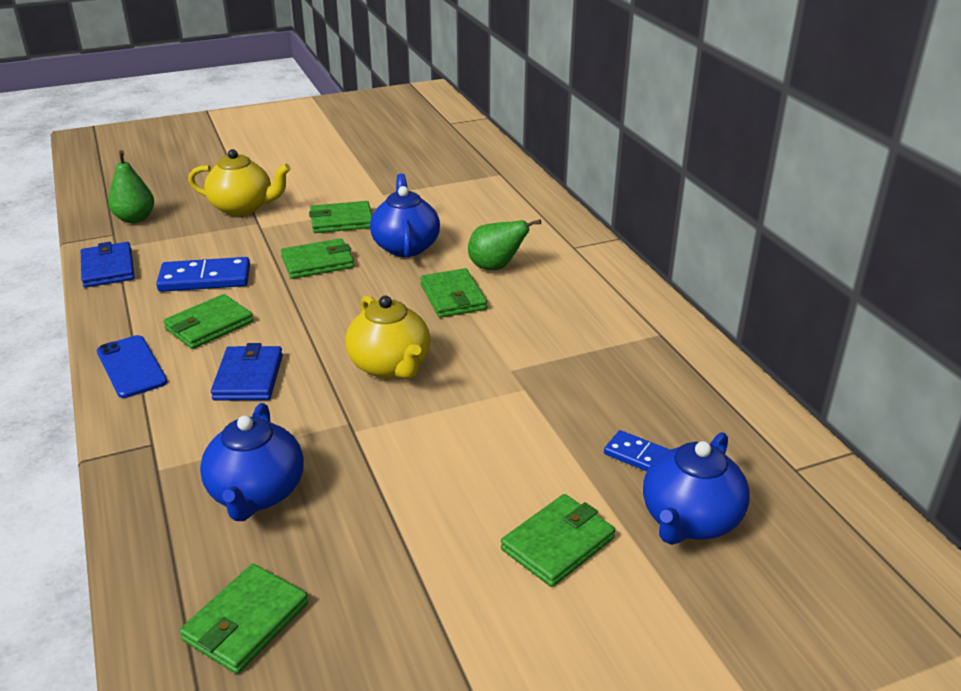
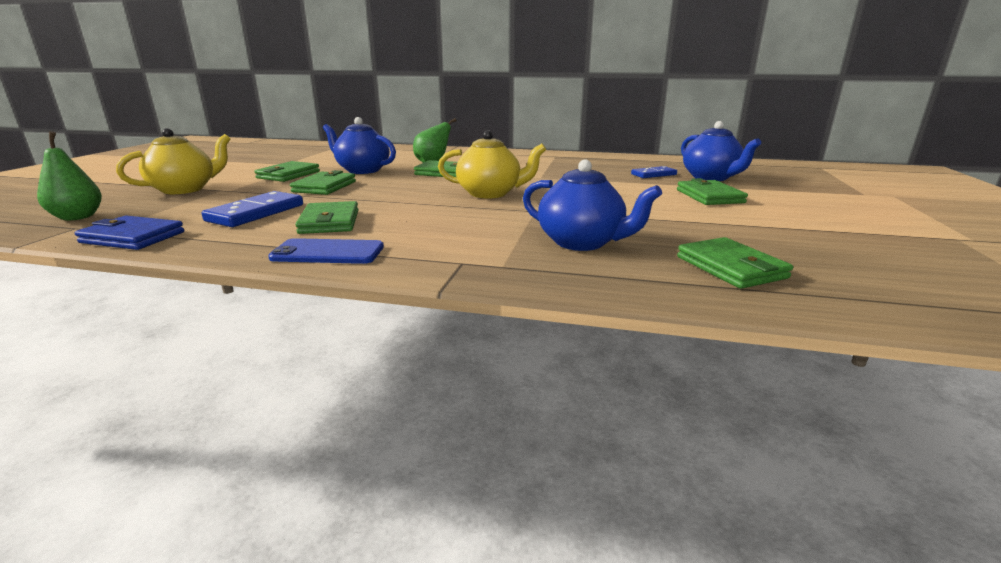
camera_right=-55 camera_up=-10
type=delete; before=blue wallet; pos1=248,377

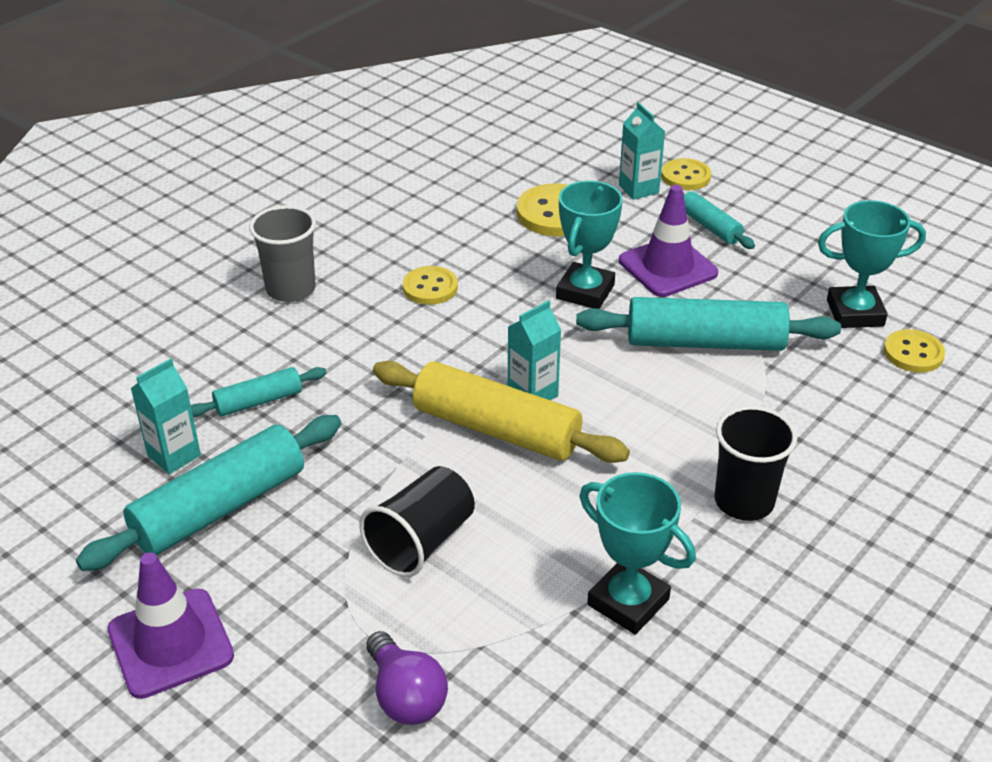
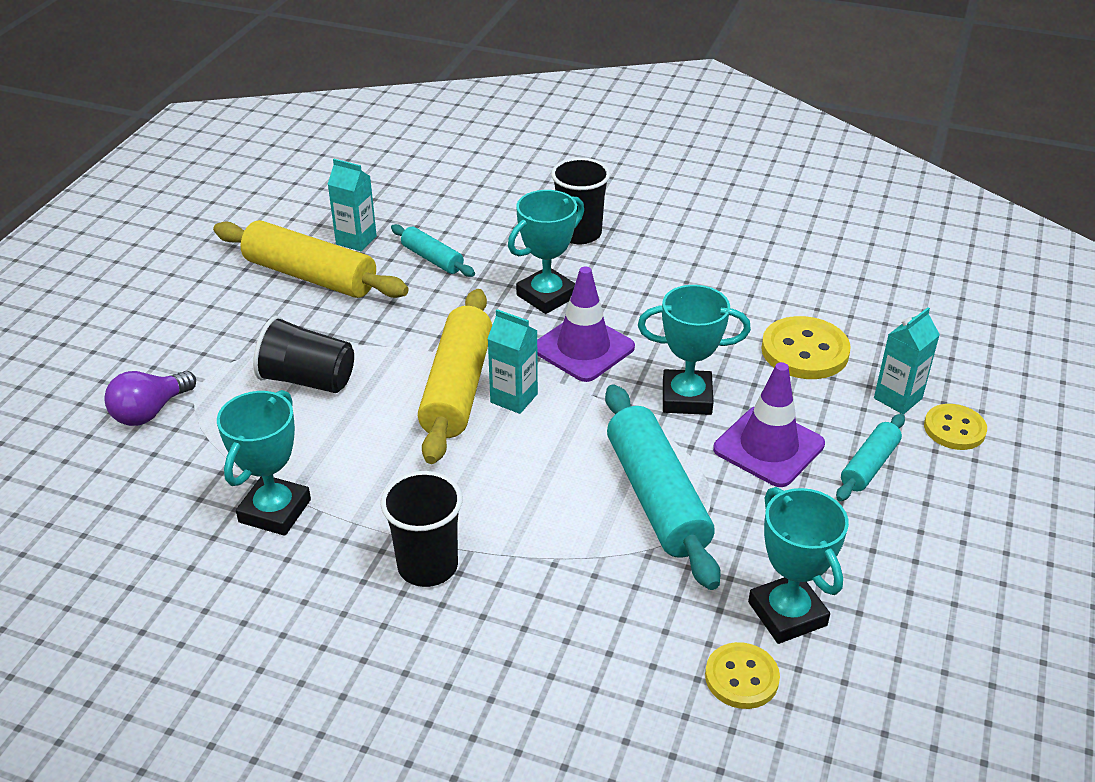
camera_right=70 camera_up=0
type=delete; before=yellow button; pos1=430,287
type=insert; after=teal trophy; pos2=546,296
type=move; before=purple road cone; pos1=170,643; pos2=583,348
type=recolor; before=teal dough roller; after=yellow dough roller; pos1=219,507; pos2=310,276
type=recolor; before=ash-grey beaker; after=ebony beaker; pos1=291,289; pos2=579,234

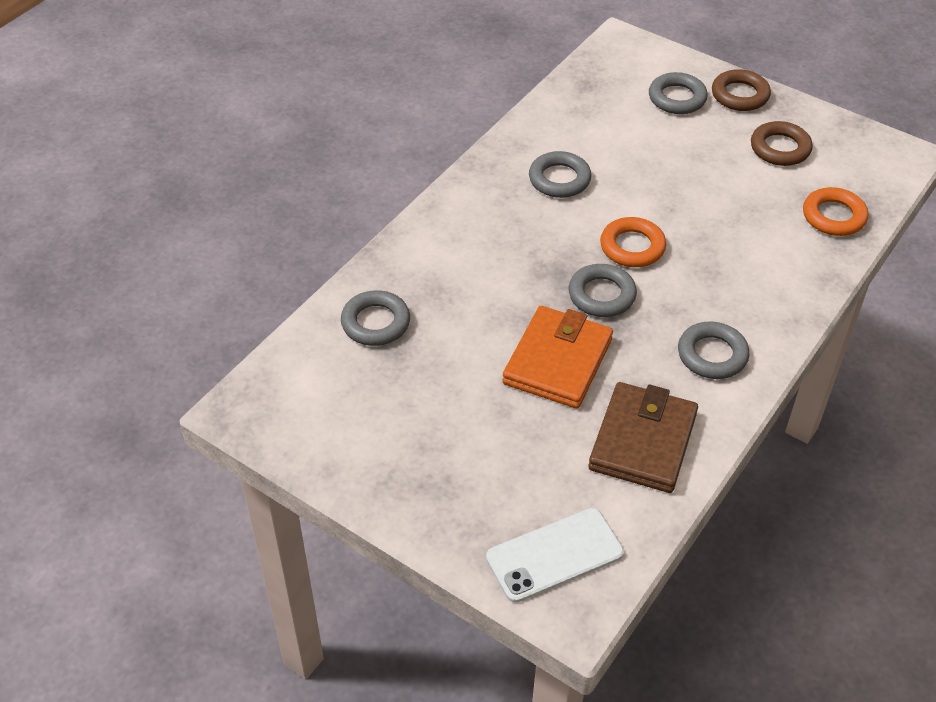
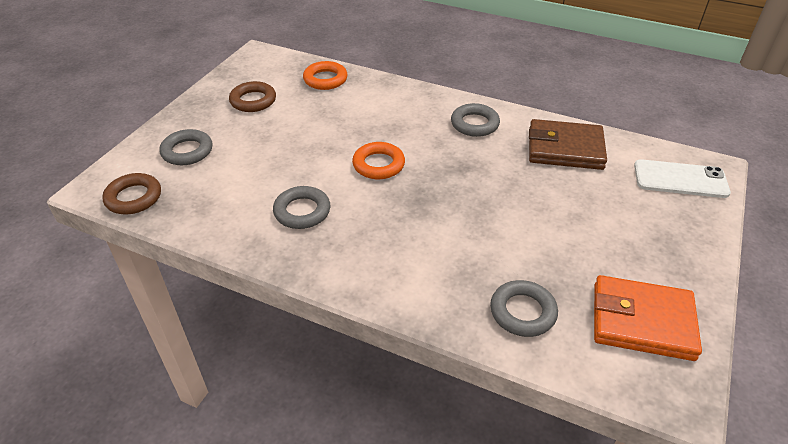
camera_right=-100 camera_up=-5
type=delete; before=ash-grey hoop; pos1=601,295
type=move; before=orange-coloured wallet; pos1=558,361; pos2=642,321
type=move; before=dark brown hoop; pos1=740,95; pos2=133,198
type=rotate; before=white smartphone; pos1=554,555; pos2=680,179; turn=-45

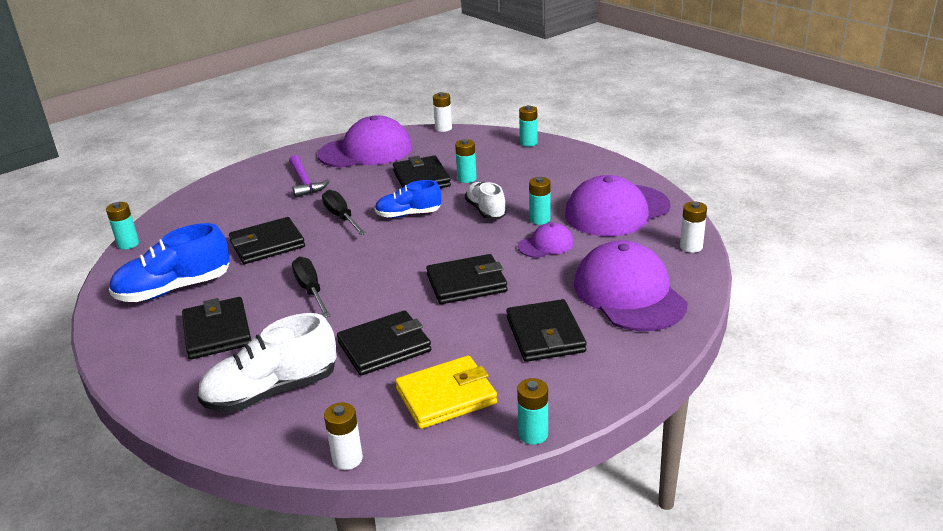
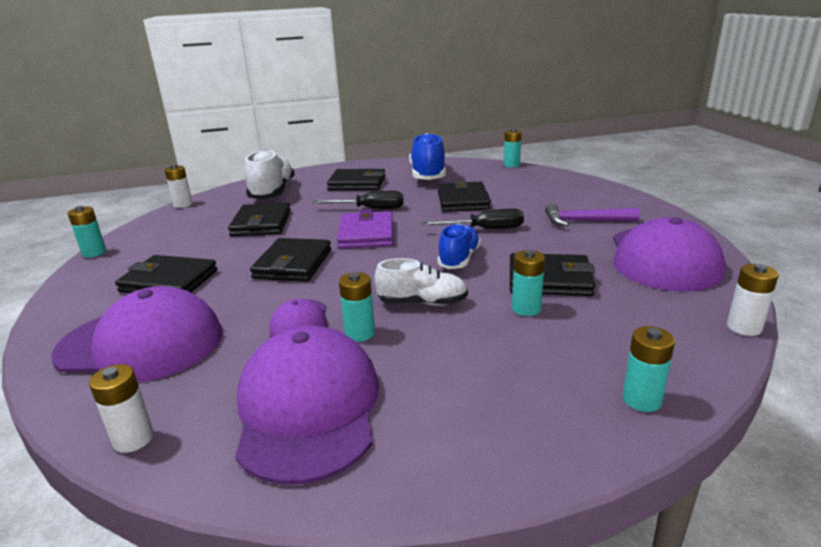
camera_right=115 camera_up=-5
type=delete; before=yellow wallet; pos1=446,396
type=insert; after=purple wallet; pos2=366,234

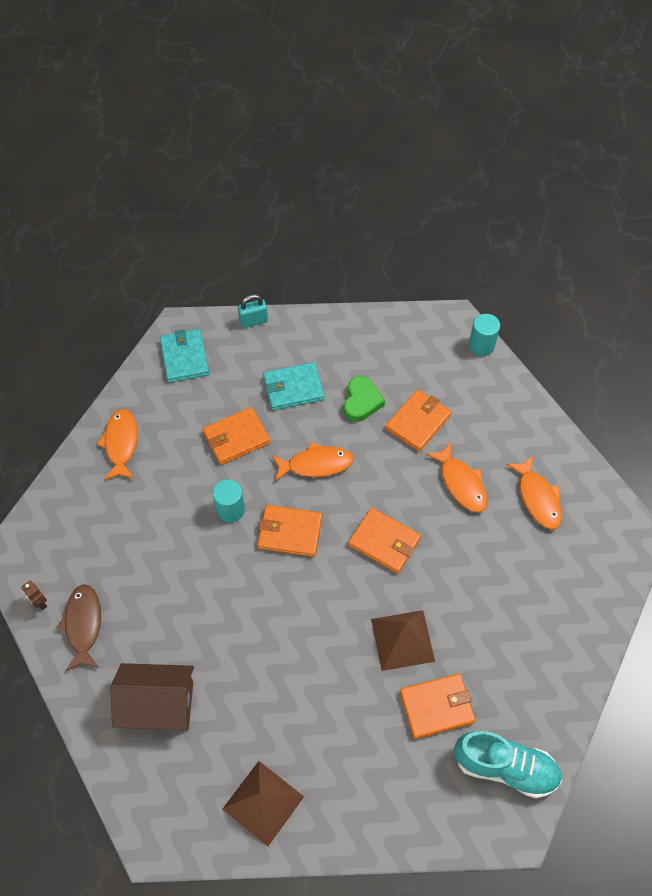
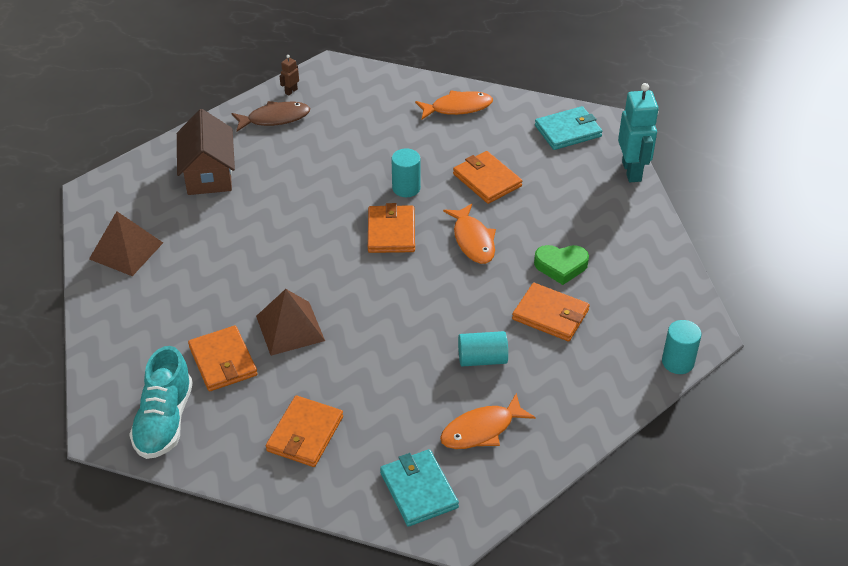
camera_right=80 camera_up=-15
type=move; before=teal wallet; pos1=293,388; pos2=418,490
type=move; before=orange-coloured wallet; pos1=384,542; pos2=305,434
type=replace; before=teal lock; after=teal robot figure; pos1=253,321; pos2=632,171
type=replace; before=orange-coloured fish; after=teal solid cylinder; pos1=461,483; pos2=482,359

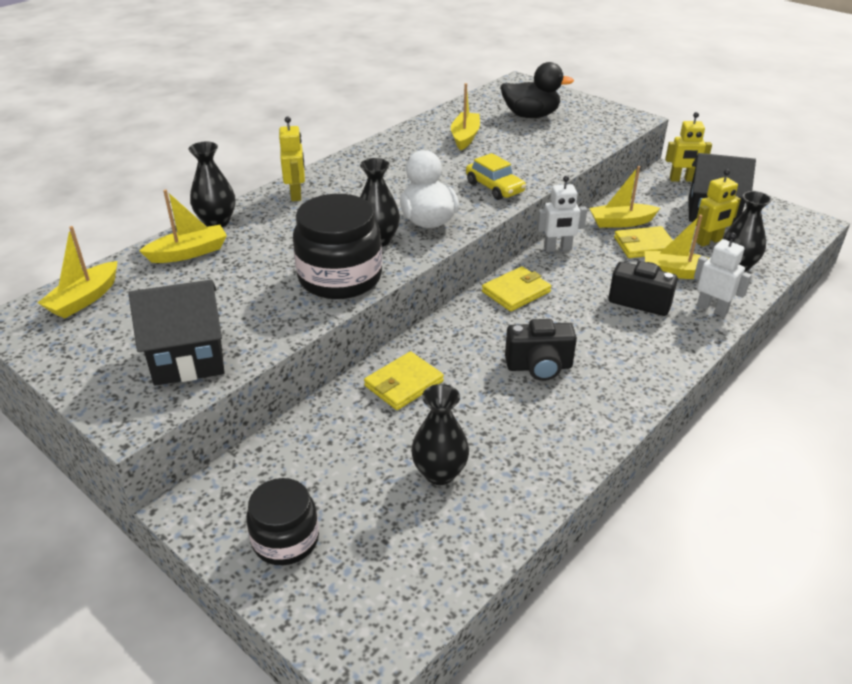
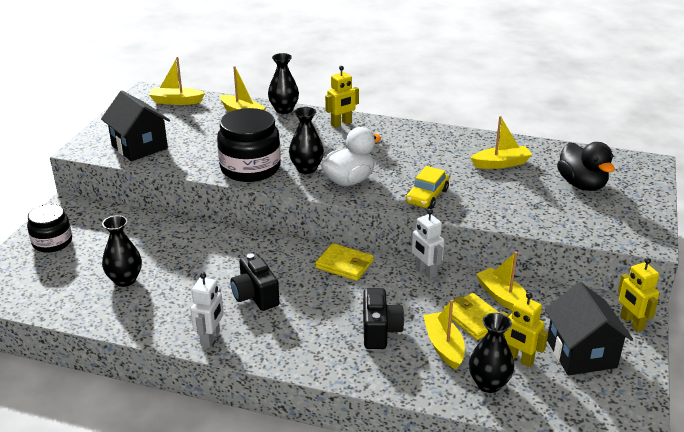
camera_right=65 camera_up=-5
type=delete; before=yellow wallet; pos1=403,383
type=move; before=white robot figure; pos1=712,309; pos2=210,338

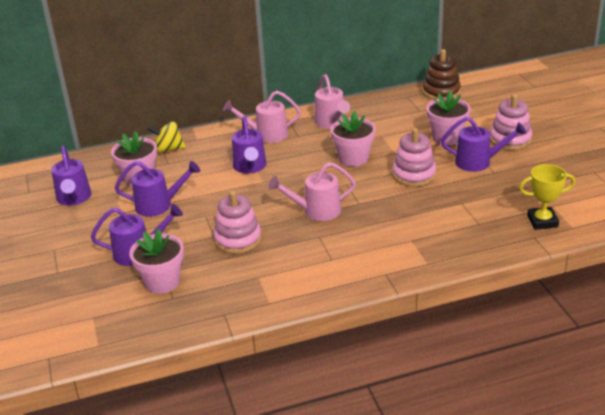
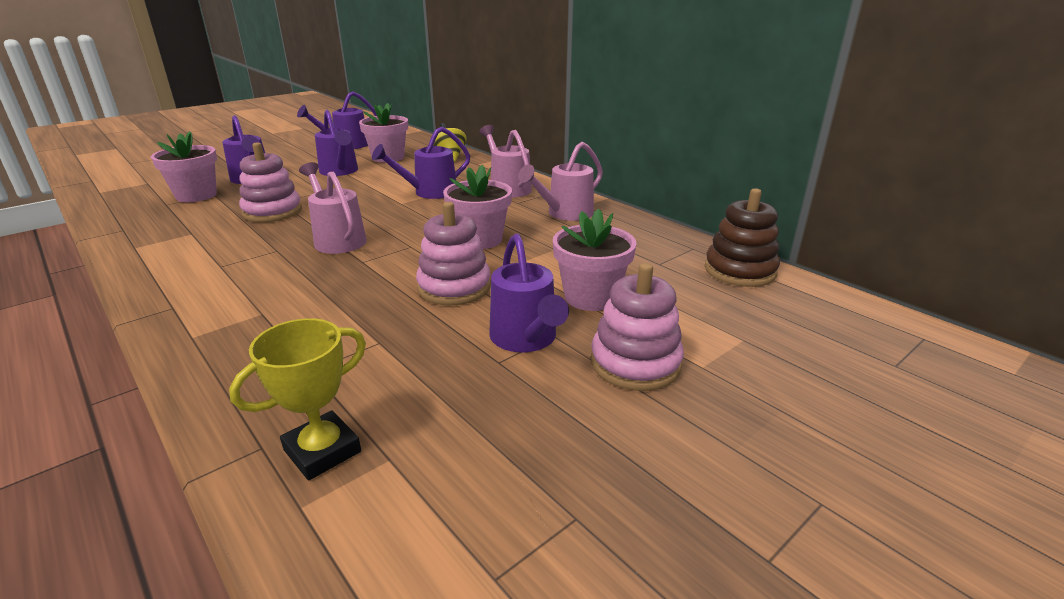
camera_right=65 camera_up=-5
type=rotate; before=yellow trophy; pos1=542,221; pos2=322,451; turn=75

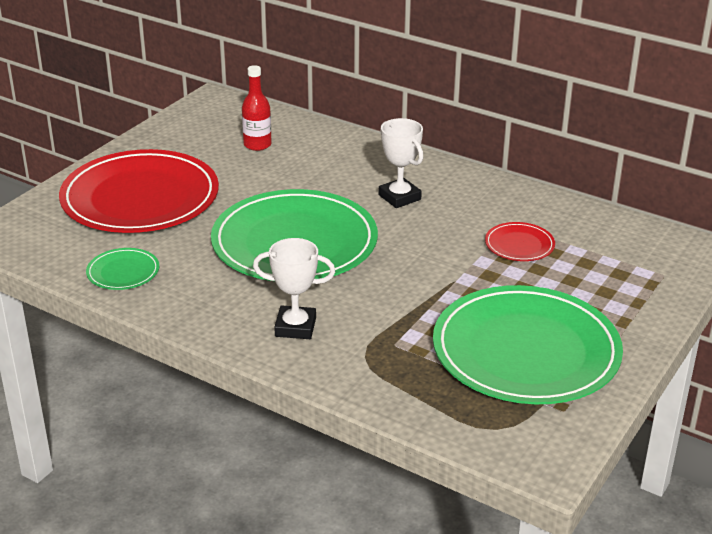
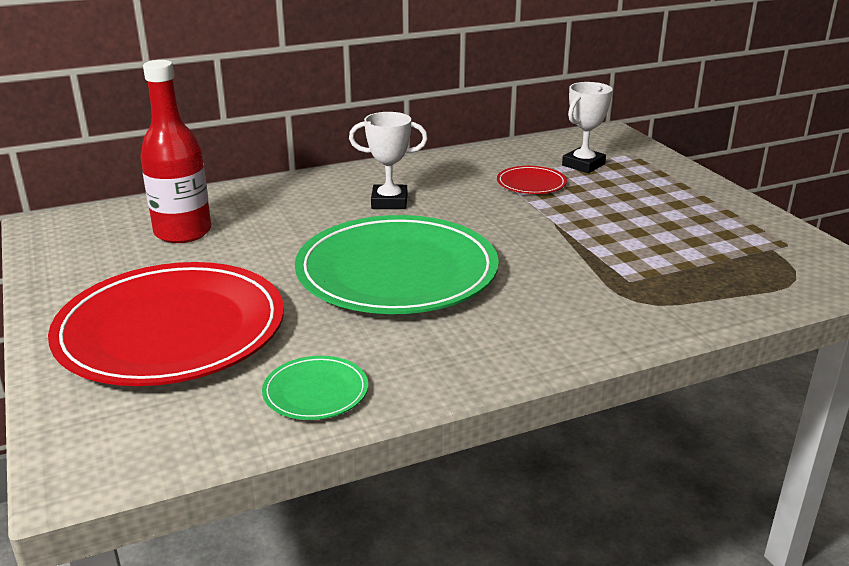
camera_right=-55 camera_up=-5
type=delete; before=emerald dinner plate; pos1=526,351
type=move; before=white trophy; pos1=295,327; pos2=583,165
type=resize; before=red flask; pos1=257,145; pos2=183,232; scale=1.6

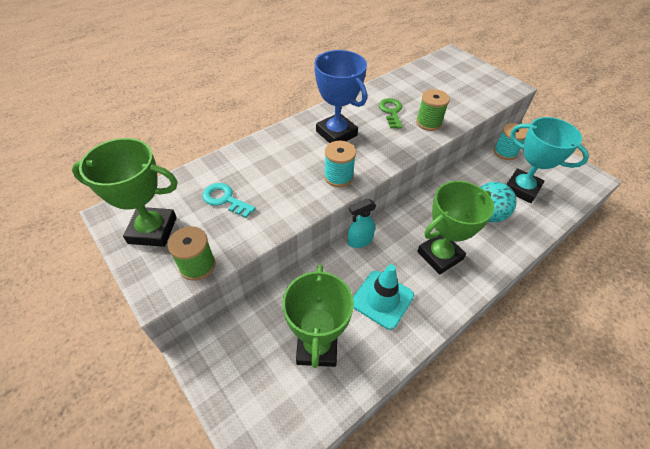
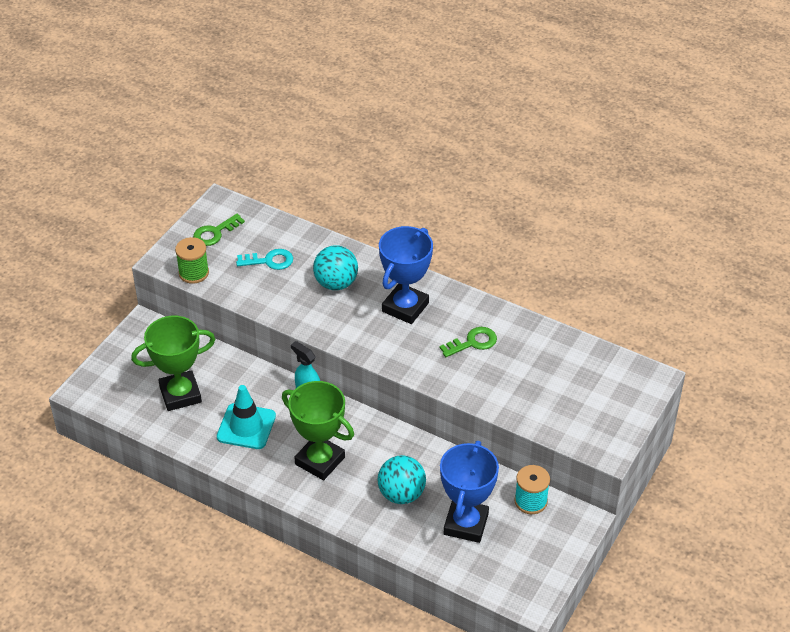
camera_right=70 camera_up=-5
type=delete; before=teal reel of thread; pos1=338,177
type=delete; before=emerald reel of thread; pos1=428,123
type=insert; after=teal play ball; pos2=336,283
type=replace; before=emerald trophy; after=emerald latchkey; pos1=152,230; pos2=215,233
type=recolor; before=teal trophy; after=blue trophy; pos1=521,189; pos2=466,524
type=rotate; before=teal latchkey; pos1=225,199; pos2=269,261; turn=75

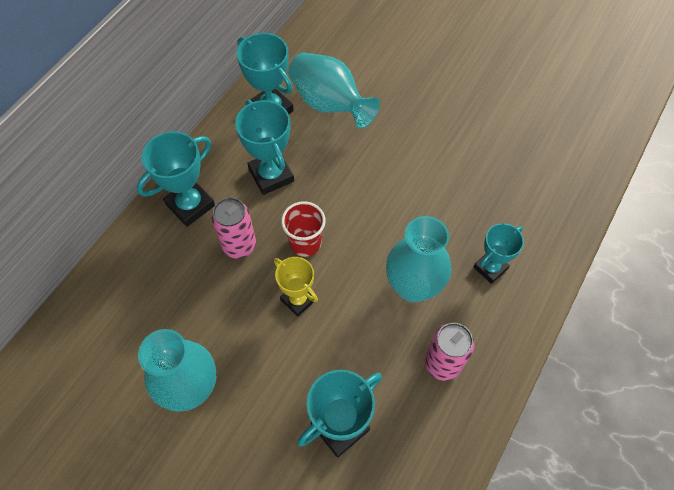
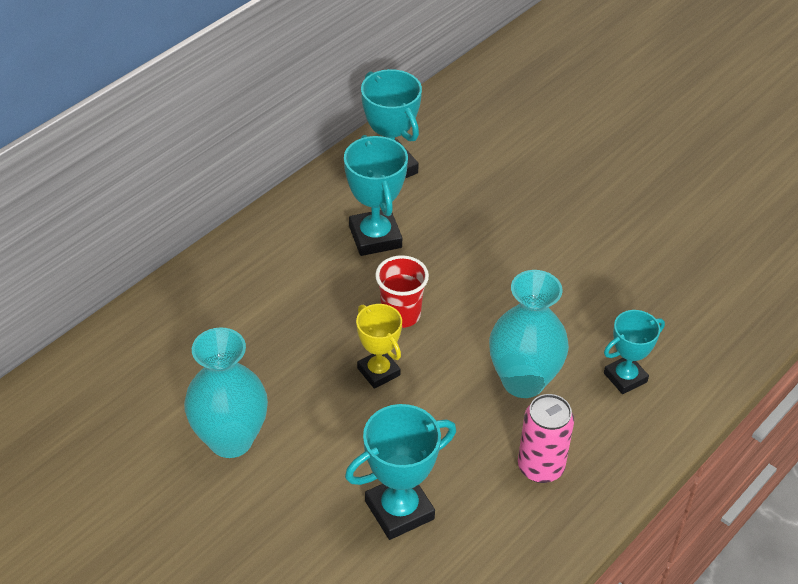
camera_right=10 camera_up=-15
type=delete; before=teal trophy; pos1=190,205
type=delete; before=pink soda can; pos1=239,245
type=delete; before=teal flower vase; pos1=329,104

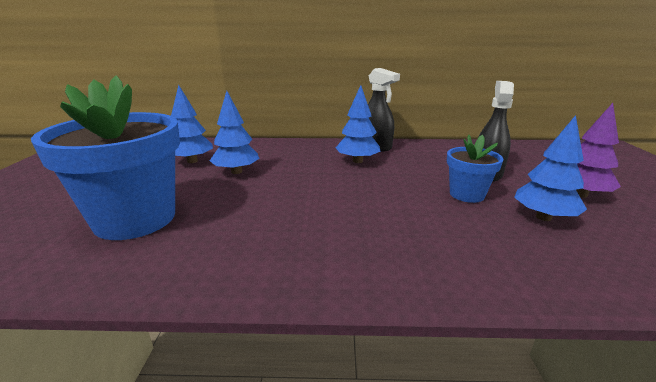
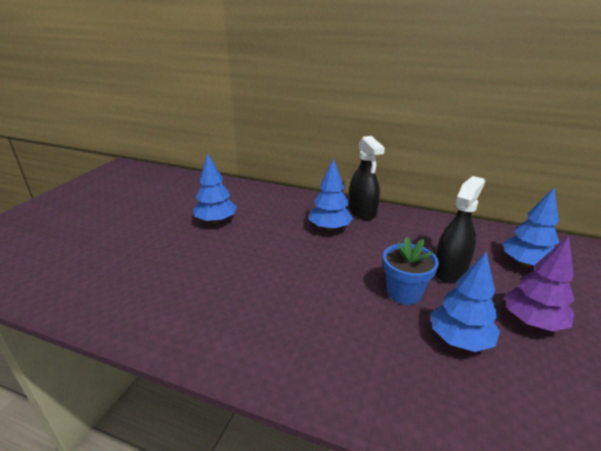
camera_right=20 camera_up=5
type=delete; before=blue potted plant; pos1=135,219
type=move; before=blue toy tree; pos1=192,161; pos2=525,264

